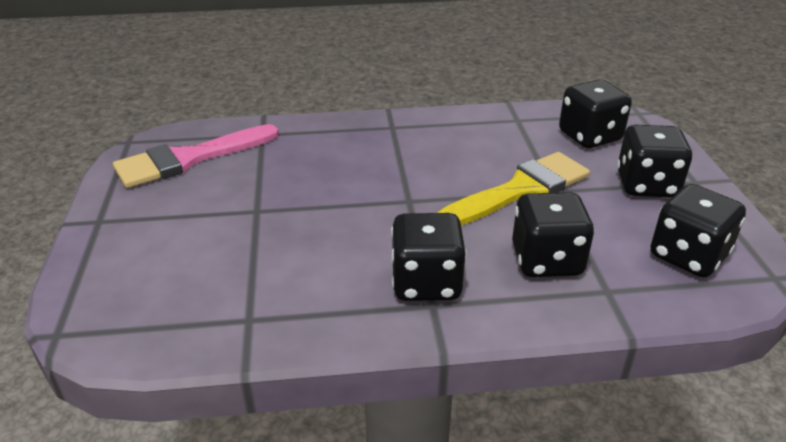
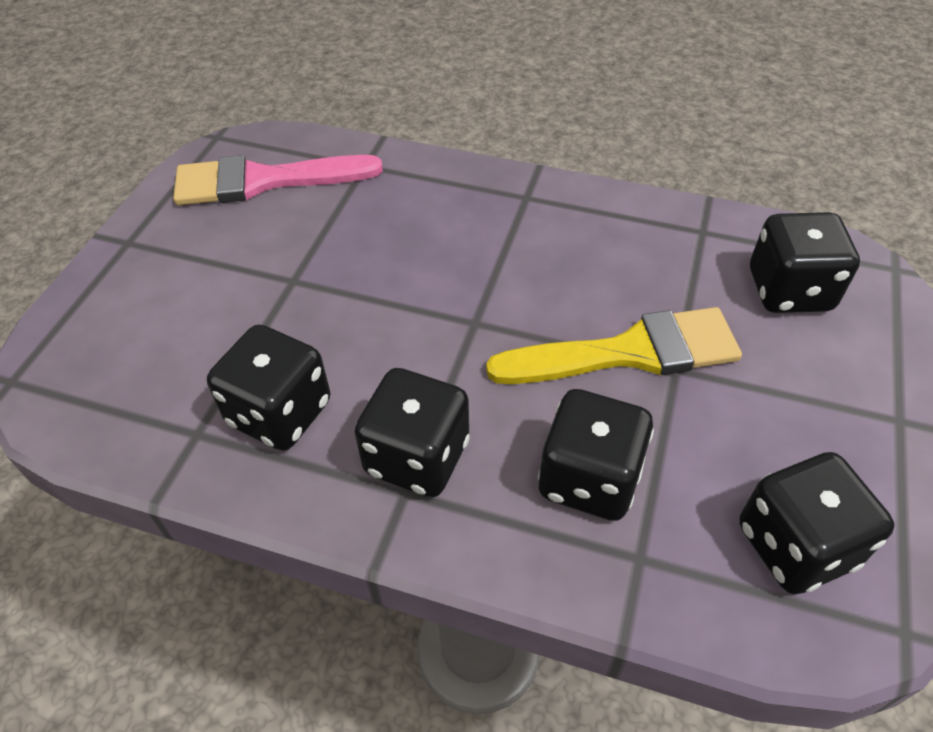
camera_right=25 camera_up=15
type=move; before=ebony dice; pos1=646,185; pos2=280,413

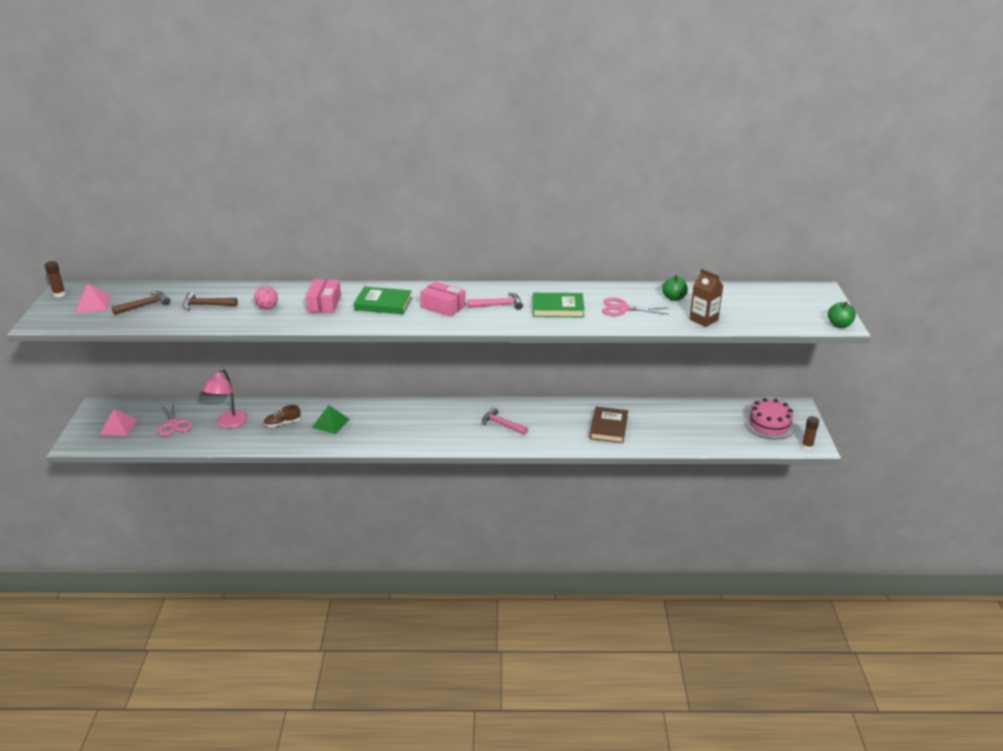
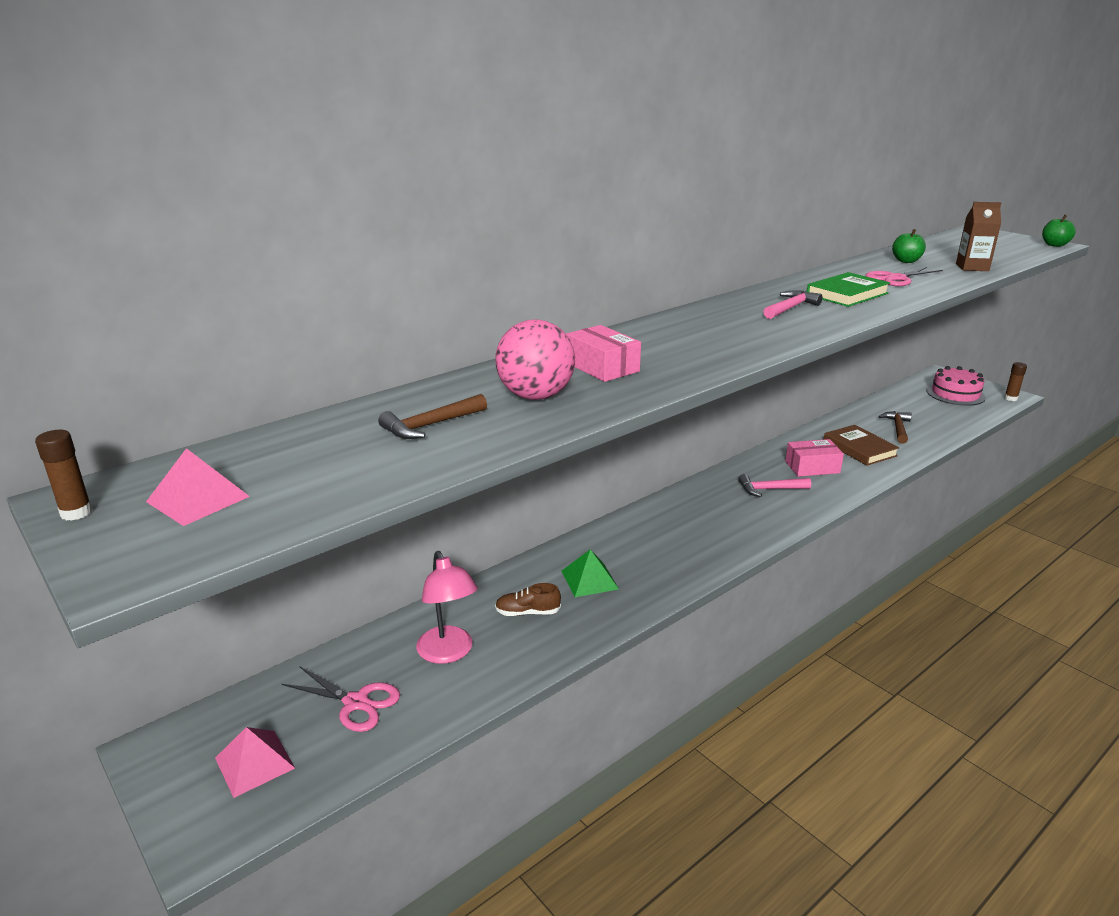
camera_right=-40 camera_up=-5
type=delete; before=emerald hardcover; pos1=383,304
type=move; before=dark brown claw hammer; pos1=145,305; pos2=897,428
type=move; before=pink package; pos1=443,306; pos2=812,467
type=rotate; before=dark brown shoe; pos1=282,423; pos2=527,612; turn=60
type=resize; before=pink play ball; pos1=267,307; pos2=535,396; scale=1.82

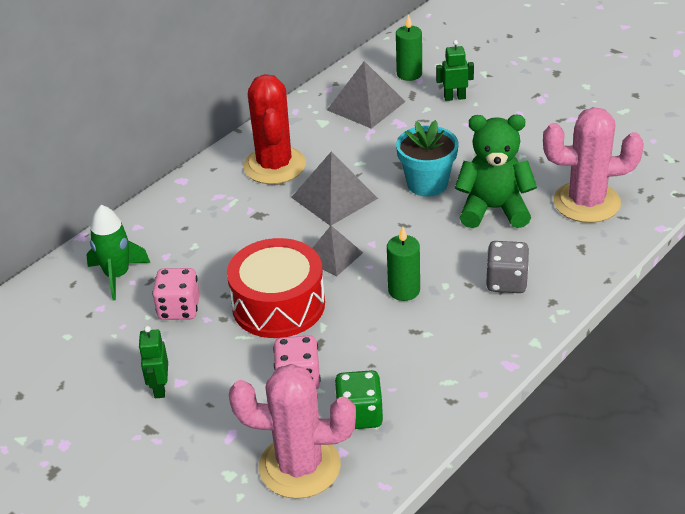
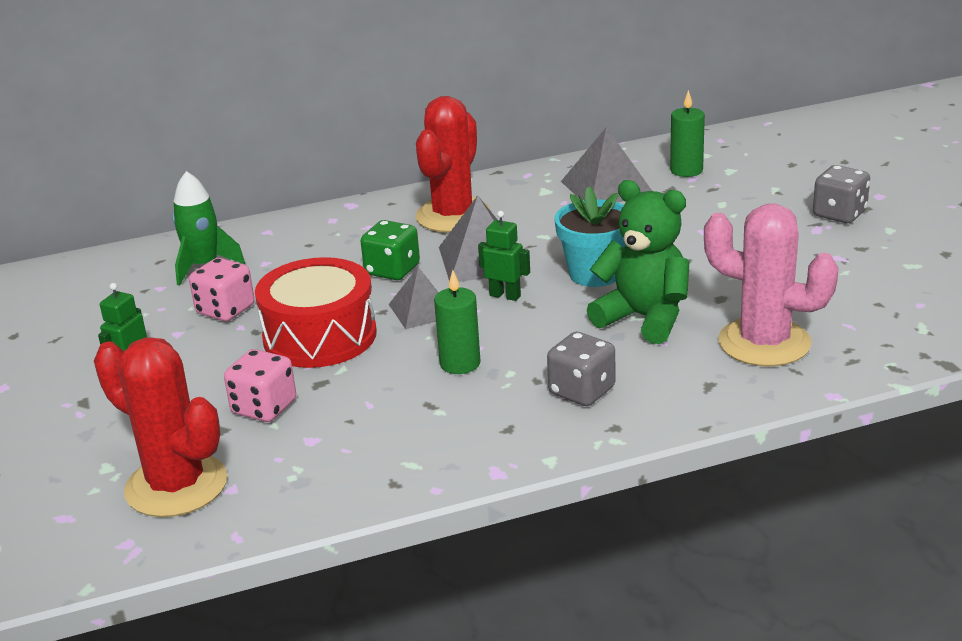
camera_right=30 camera_up=-10
type=insert; after=ash-grey dice; pos2=839,214
type=move; before=emerald dice; pos1=359,415; pos2=392,270
type=move; before=emerald robot figure; pos1=454,97; pos2=505,295
type=recolor; before=pink saguaro cactus; after=red saguaro cactus; pos1=299,466; pos2=176,486

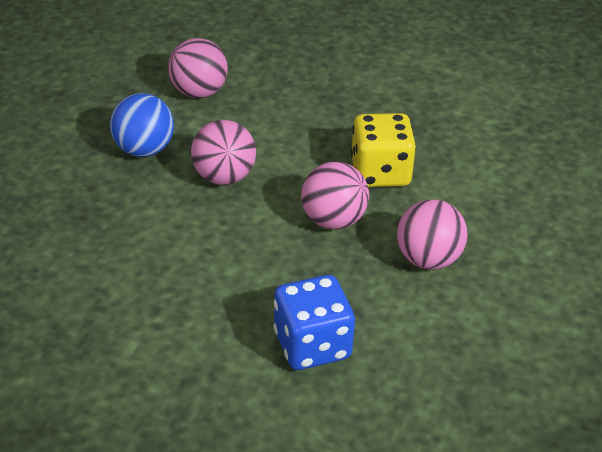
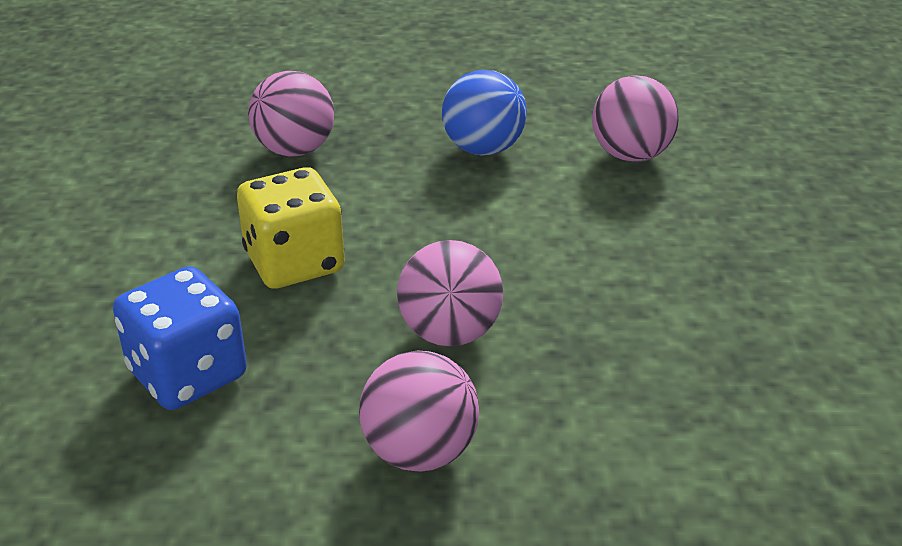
camera_right=70 camera_up=-5
type=move; before=pink play ball; pos1=224,177; pos2=295,150
type=move; before=yellow dice; pos1=380,172; pos2=294,263

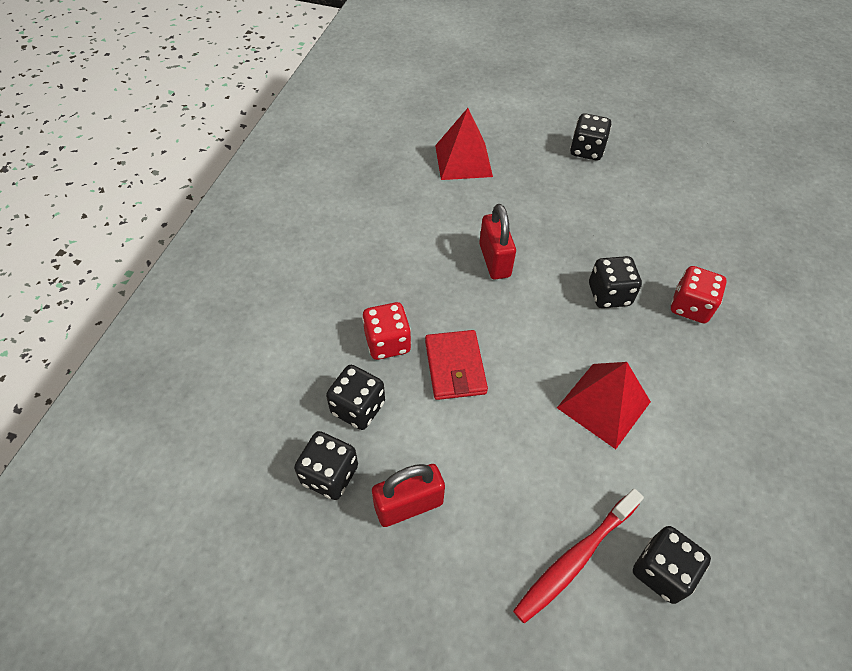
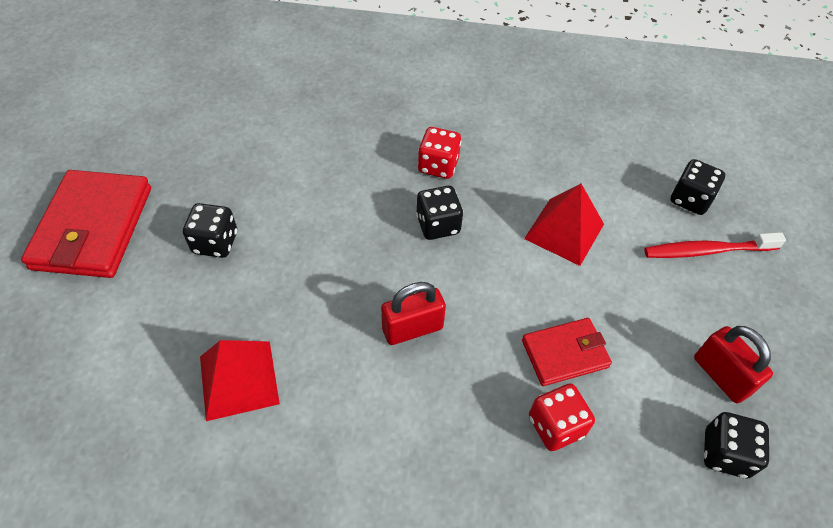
camera_right=-100 camera_up=0
type=delete; before=ebony dice; pos1=358,408
type=insert; after=red wallet; pos2=93,228
type=rotate; before=red tooth brush; pos1=575,559; pos2=707,251; turn=135

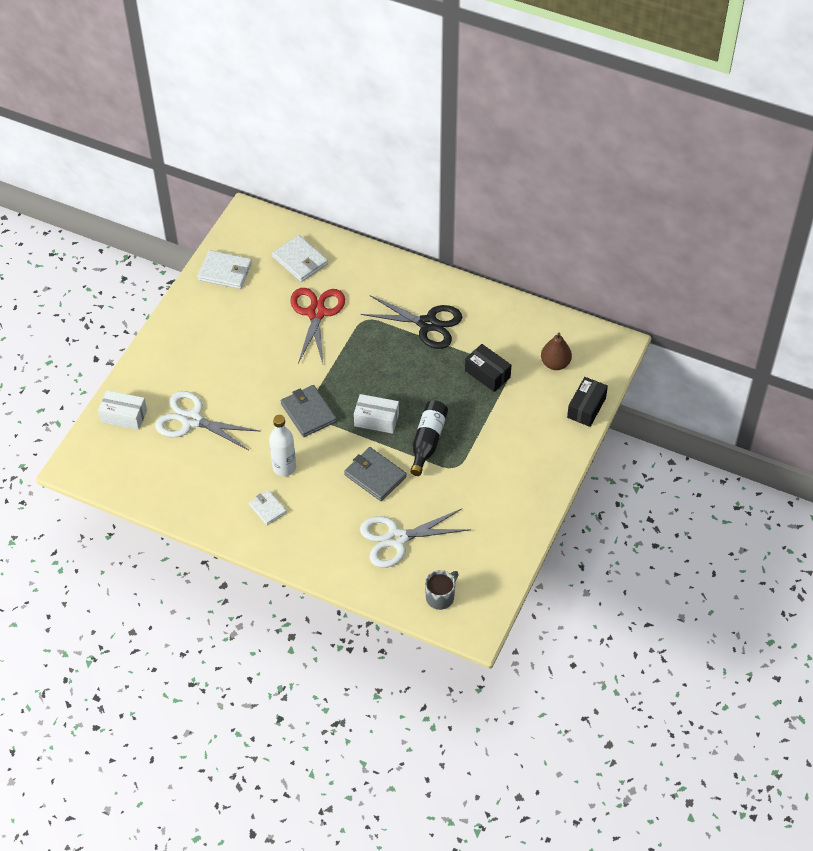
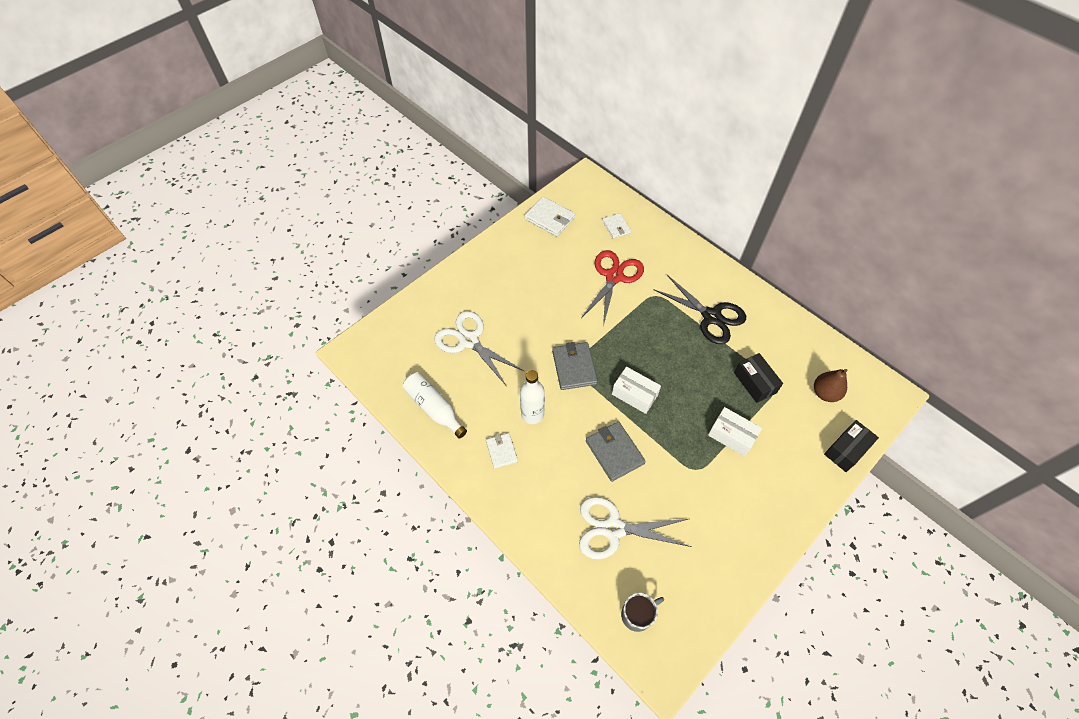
camera_right=20 camera_up=5
type=delete; before=ebony flask; pos1=427,441
type=insert; after=white flask; pos2=434,408
type=move; before=white package; pos1=124,416; pos2=731,436
type=resize; before=white wallet; pos1=300,261; pos2=616,227; scale=0.63

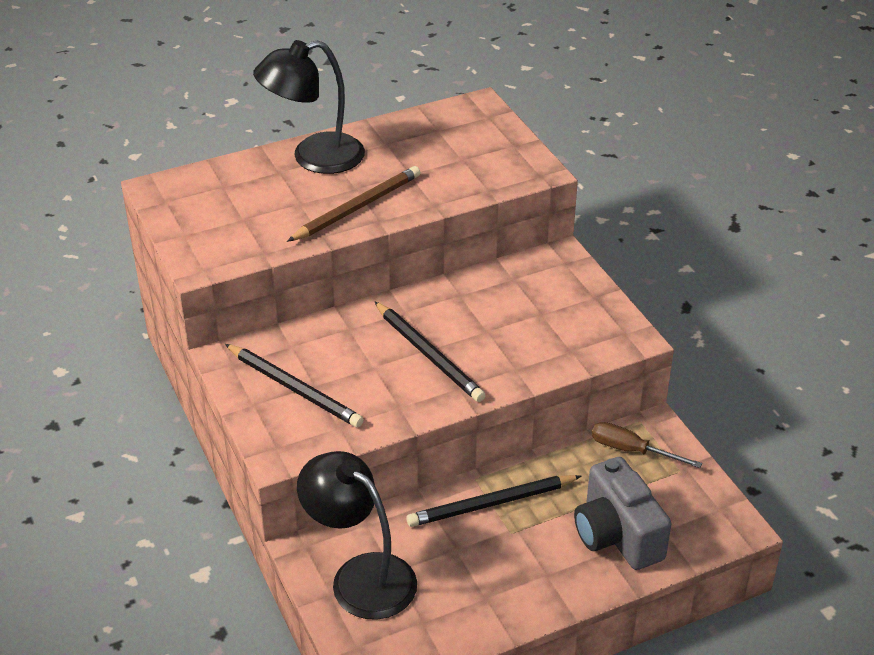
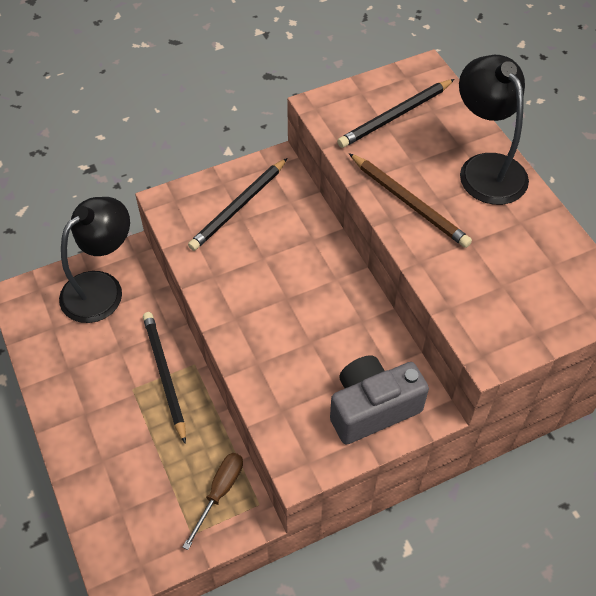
camera_right=90 camera_up=15
type=move; before=ebony lead pencil; pos1=429,354; pos2=395,116
type=move; before=ash-grey camera; pos1=617,535; pos2=372,408

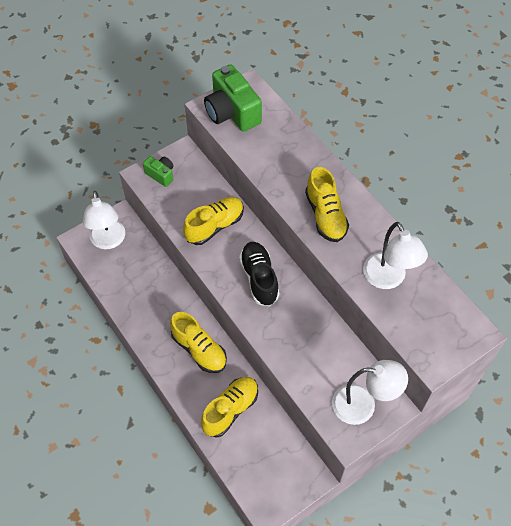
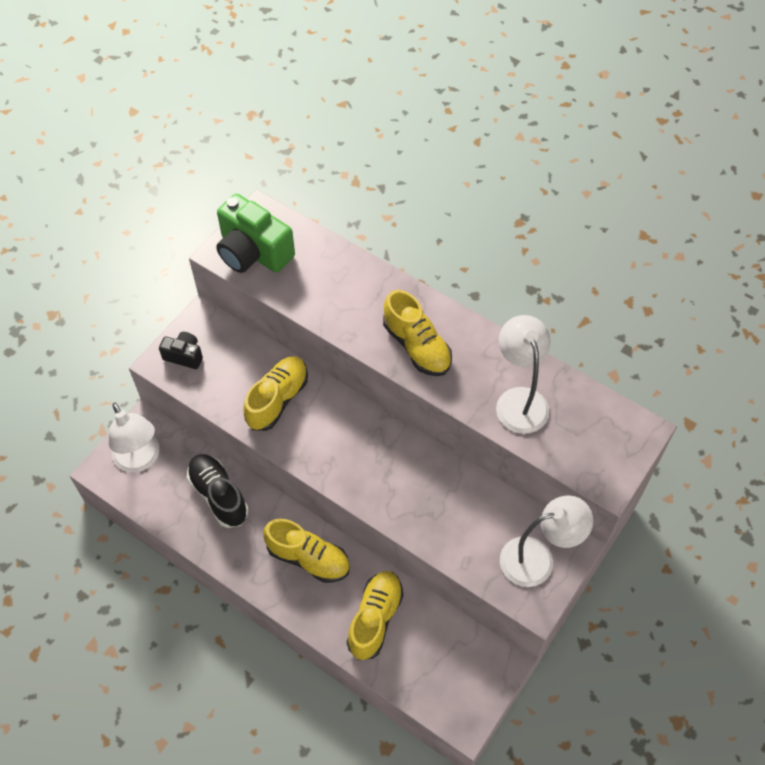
camera_right=-20 camera_up=0
type=move; before=ebony shoe; pos1=259,278; pos2=218,495
type=recolor; before=emerald camera; after=ebony camera; pos1=161,175; pos2=184,356
type=rotate; before=white desk lamp; pos1=388,279; pos2=519,400; turn=-150

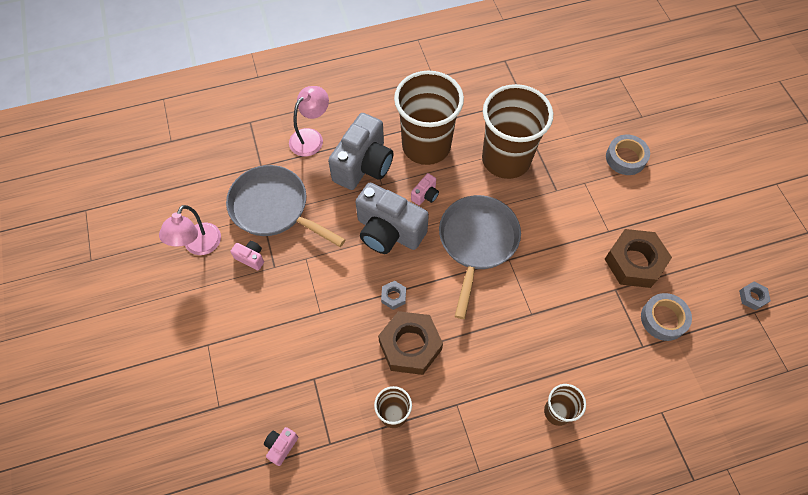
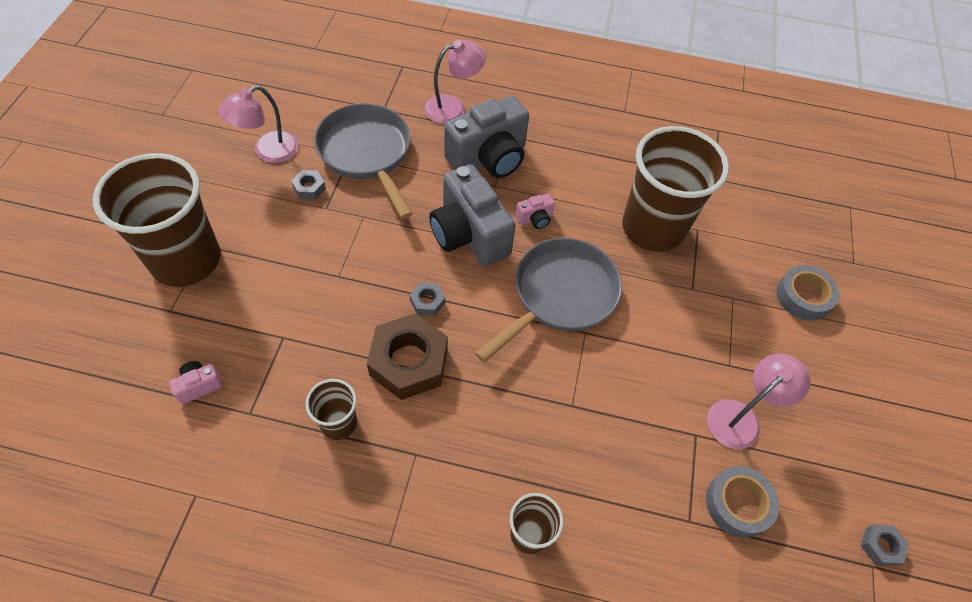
camera_right=25 camera_up=-5
type=move; before=dark brown beaker; pos1=426,146; pos2=186,260
type=replace; before=pink camera; after=ash-grey nut; pos1=251,258; pos2=309,188
type=replace; before=dark brown nut; after=pink desk lamp; pos1=634,262; pos2=741,417

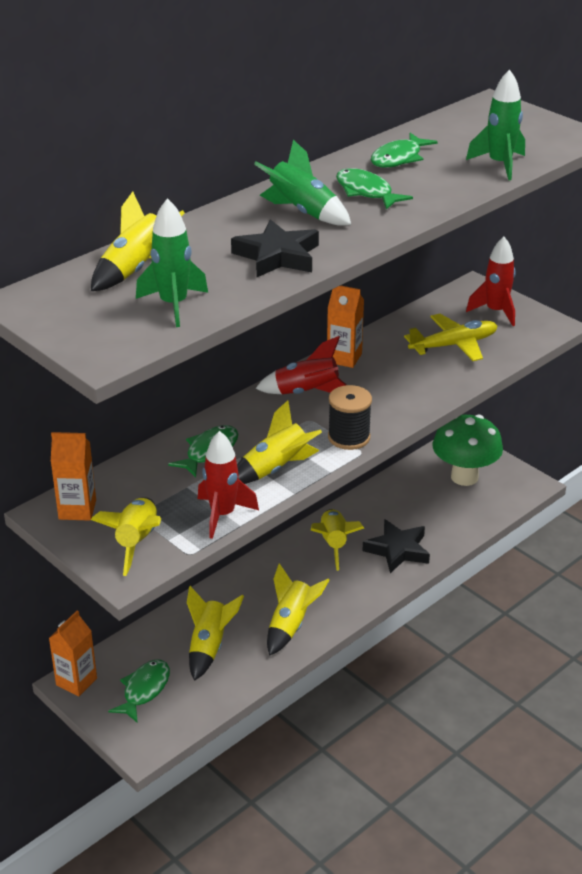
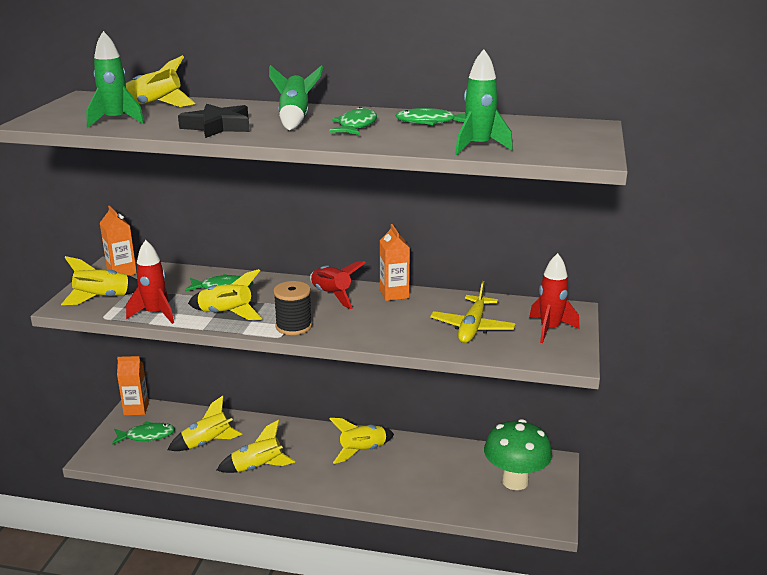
camera_right=55 camera_up=-10
type=delete; before=ebony five-pointed star; pos1=398,550
type=rotate; before=yellow aeroplane; pos1=453,345; pos2=472,327; turn=75

